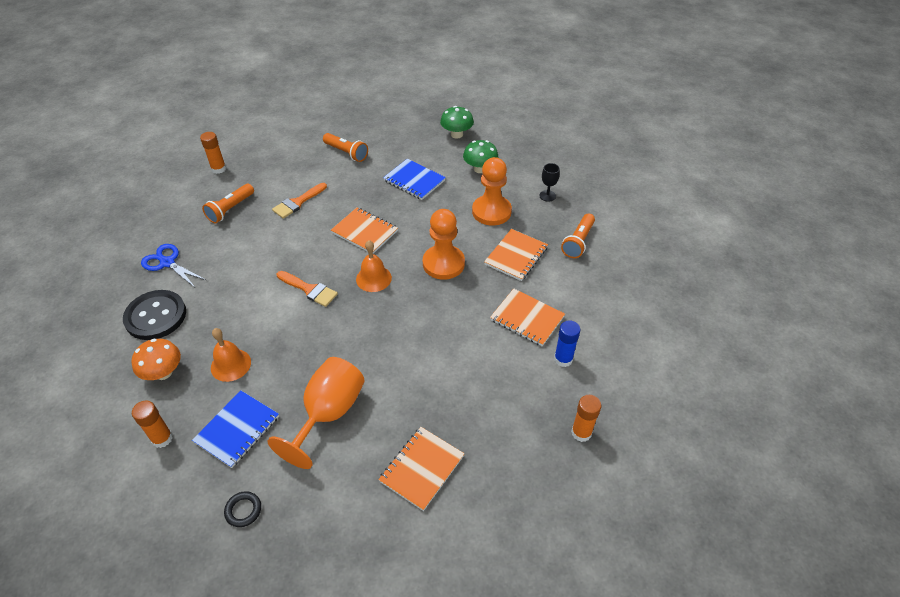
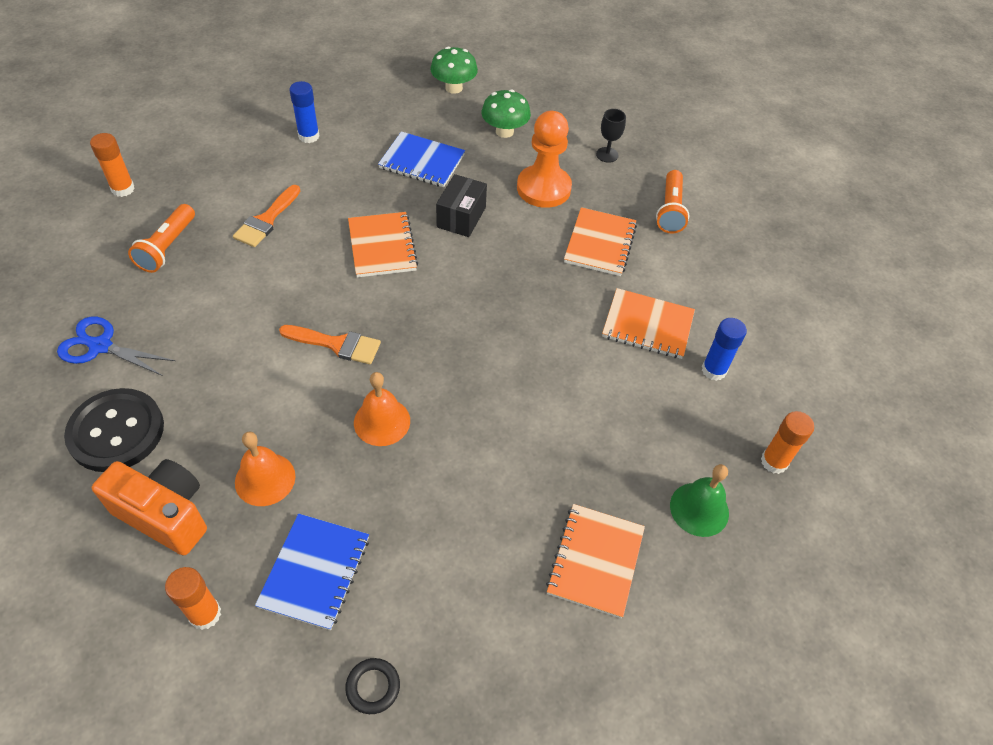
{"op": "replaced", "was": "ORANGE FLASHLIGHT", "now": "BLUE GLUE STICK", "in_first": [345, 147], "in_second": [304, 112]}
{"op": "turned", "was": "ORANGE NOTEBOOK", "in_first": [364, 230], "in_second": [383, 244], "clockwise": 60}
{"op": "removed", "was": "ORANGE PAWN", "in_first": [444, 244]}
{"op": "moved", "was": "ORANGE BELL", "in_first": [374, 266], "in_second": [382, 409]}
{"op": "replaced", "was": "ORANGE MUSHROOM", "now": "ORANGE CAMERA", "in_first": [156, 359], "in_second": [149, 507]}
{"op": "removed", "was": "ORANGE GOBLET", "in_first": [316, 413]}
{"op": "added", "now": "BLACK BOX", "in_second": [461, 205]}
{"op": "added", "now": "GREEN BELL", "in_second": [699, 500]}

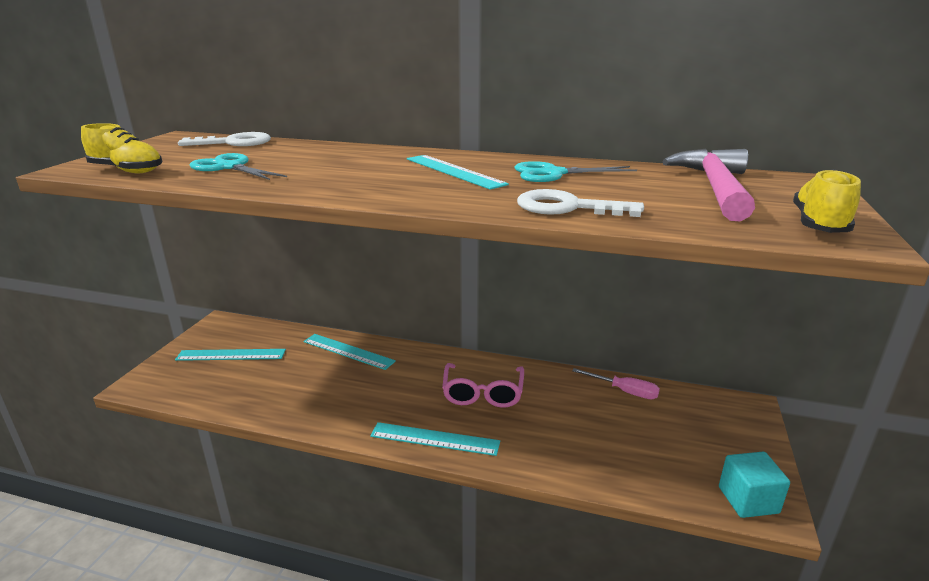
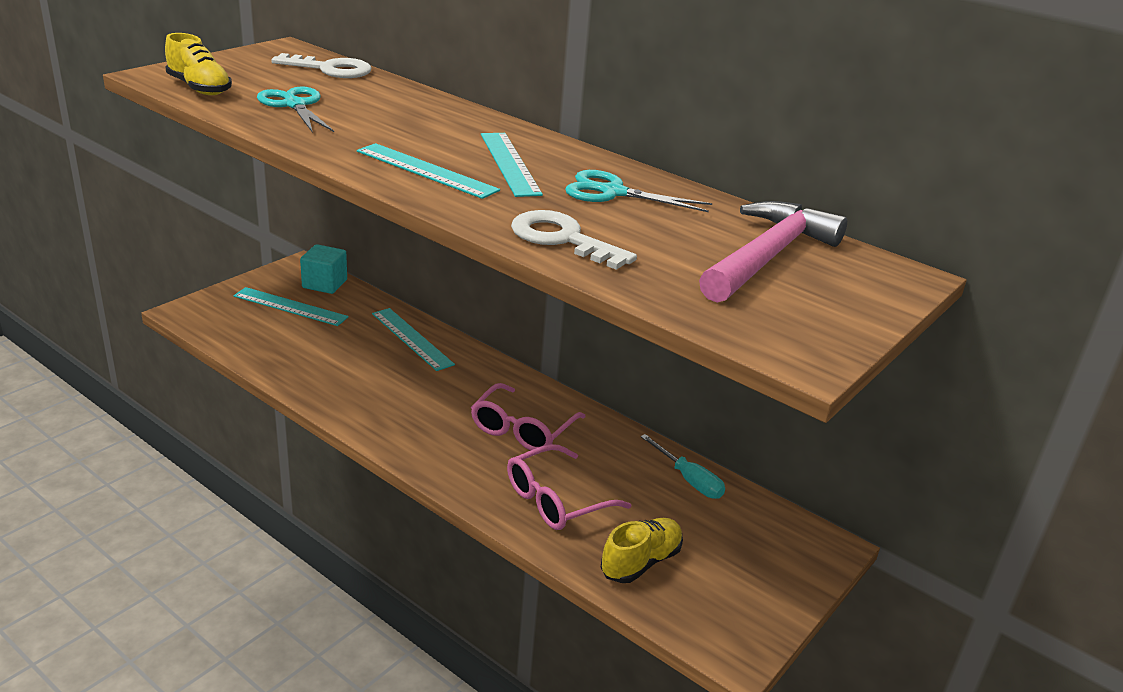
{"op": "moved", "was": "YELLOW SHOE", "in_first": [827, 201], "in_second": [642, 550]}
{"op": "recoloured", "was": "PINK SCREWDRIVER", "now": "TURQUOISE SCREWDRIVER", "in_first": [616, 383], "in_second": [682, 466]}
{"op": "moved", "was": "TURQUOISE RULER", "in_first": [435, 439], "in_second": [428, 171]}
{"op": "moved", "was": "TURQUOISE CUBE", "in_first": [754, 485], "in_second": [323, 269]}
{"op": "added", "now": "PINK GLASSES", "in_second": [569, 487]}

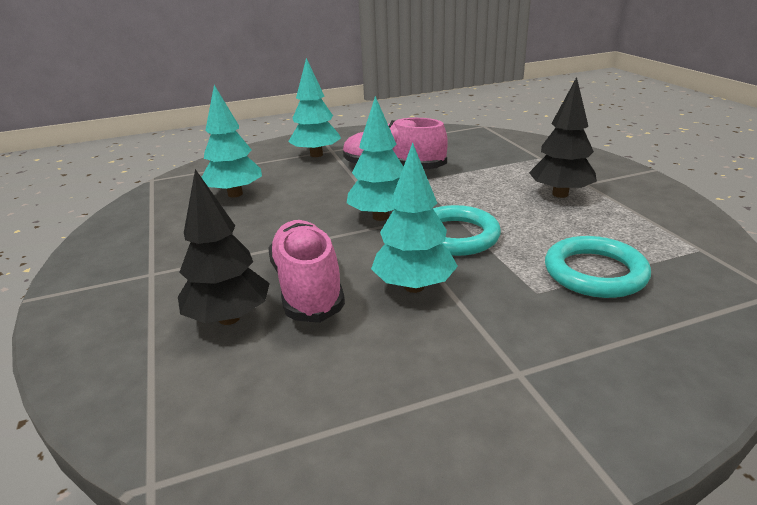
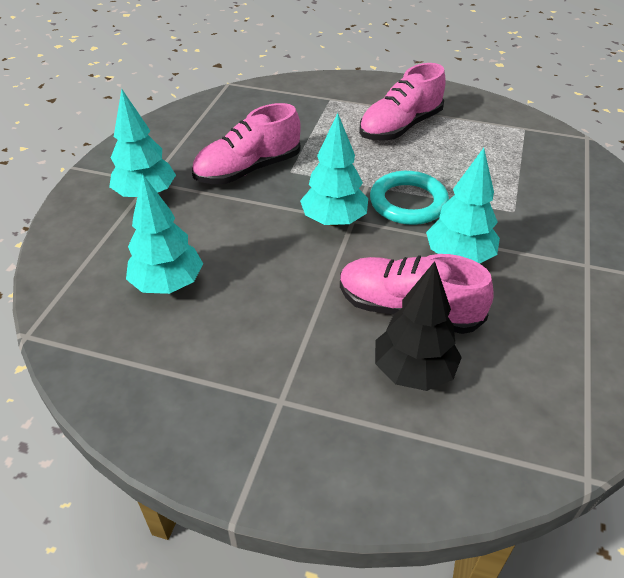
{"op": "replaced", "was": "BLACK TREE", "now": "PINK SHOE", "in_first": [563, 137], "in_second": [402, 102]}
{"op": "removed", "was": "TURQUOISE RING", "in_first": [598, 267]}

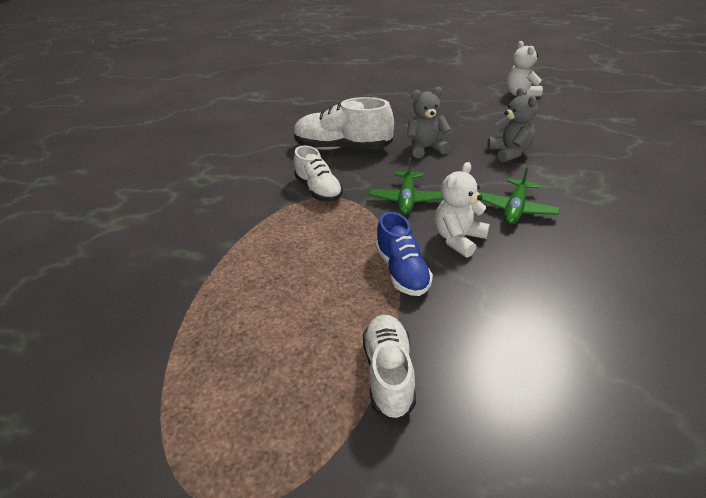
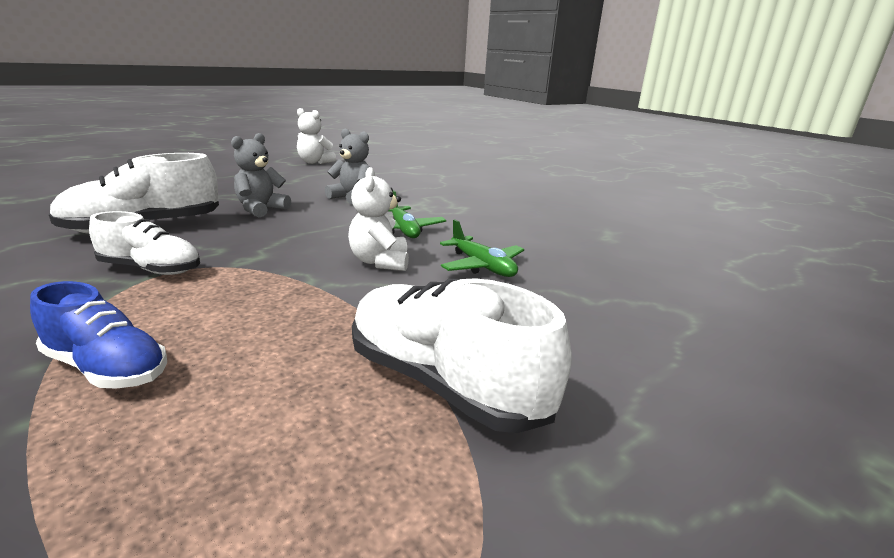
{"op": "moved", "was": "GREEN PLANE", "in_first": [406, 186], "in_second": [482, 248]}
{"op": "moved", "was": "BLUE SHOE", "in_first": [404, 254], "in_second": [98, 335]}
{"op": "resized", "was": "WHITE SHOE", "in_first": [389, 367], "in_second": [462, 355], "ratio": 1.57}

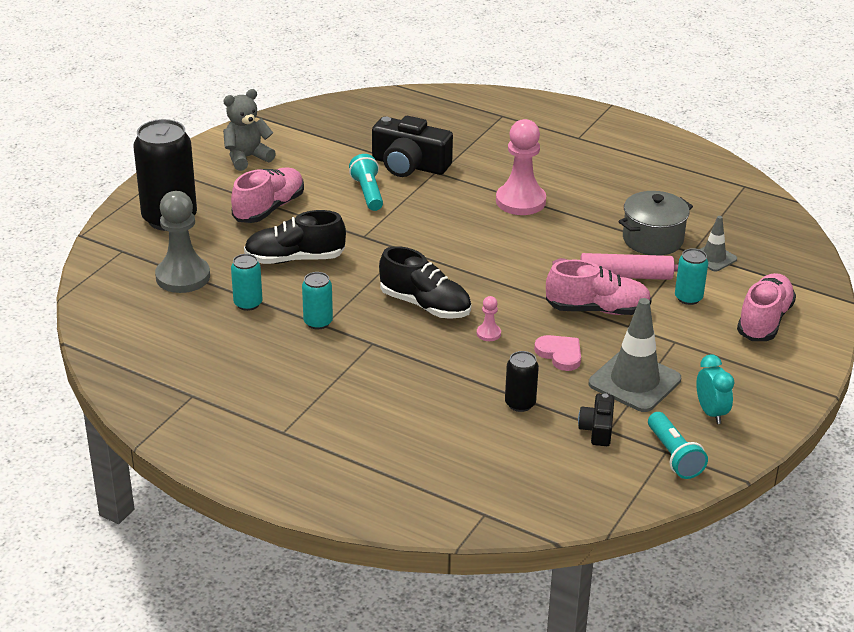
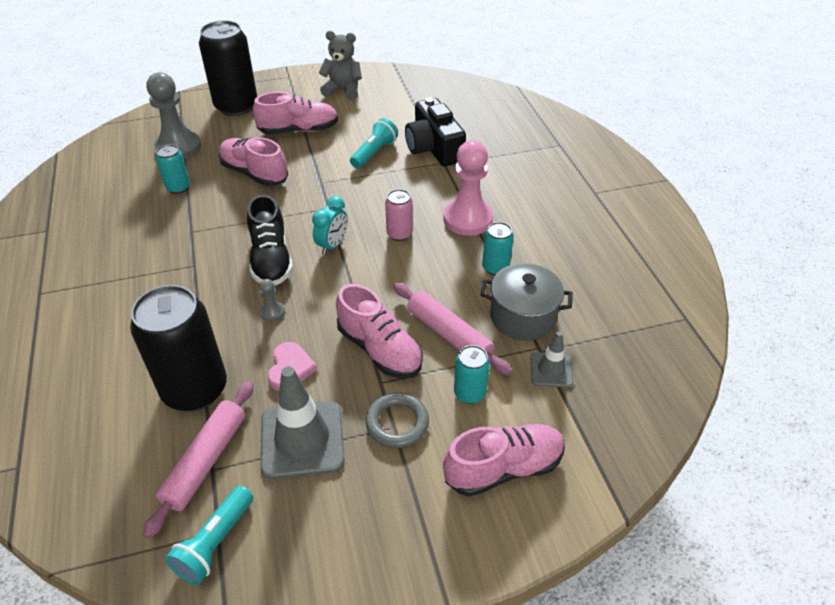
{"op": "recoloured", "was": "BLACK SHOE", "now": "PINK SHOE", "in_first": [295, 237], "in_second": [253, 161]}
{"op": "moved", "was": "TURQUOISE CAN", "in_first": [317, 300], "in_second": [498, 248]}
{"op": "recoloured", "was": "PINK PAWN", "now": "GREY PAWN", "in_first": [489, 318], "in_second": [272, 300]}
{"op": "resized", "was": "BLACK CAN", "in_first": [522, 381], "in_second": [178, 348], "ratio": 2.06}
{"op": "moved", "was": "TURQUOISE CLOCK", "in_first": [715, 389], "in_second": [330, 225]}
{"op": "replaced", "was": "BLACK CAMERA", "now": "PINK ROLLING PIN", "in_first": [596, 419], "in_second": [198, 460]}
{"op": "added", "now": "PINK CAN", "in_second": [399, 215]}
{"op": "added", "now": "GREY RING", "in_second": [397, 420]}

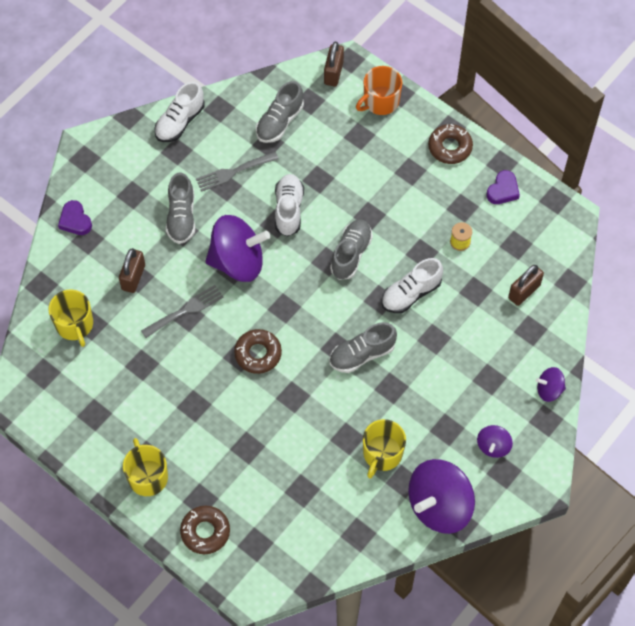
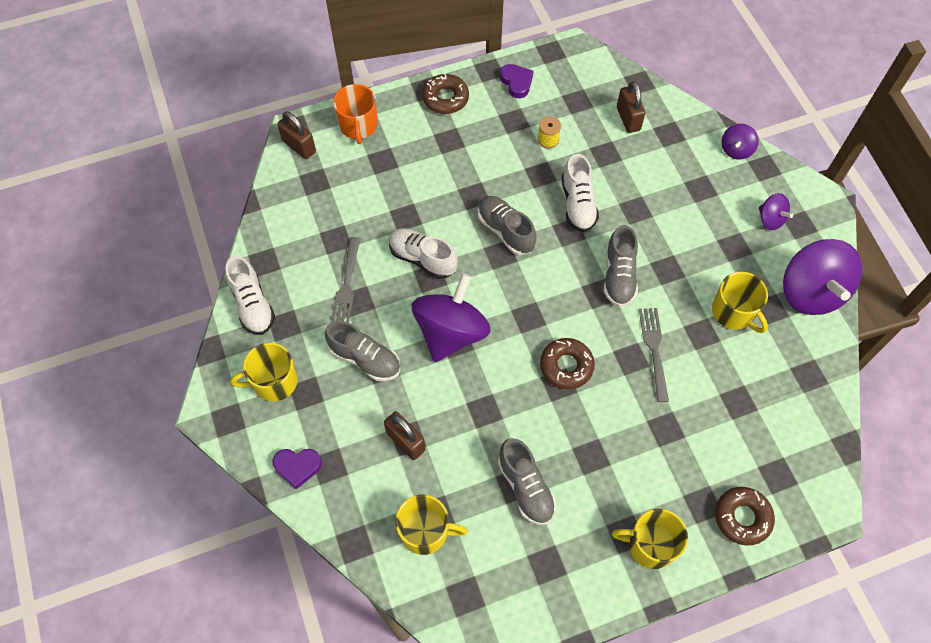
{"op": "moved", "was": "GREY SHOE", "in_first": [280, 112], "in_second": [527, 481]}
{"op": "moved", "was": "GREY FORK", "in_first": [182, 311], "in_second": [654, 355]}
{"op": "added", "now": "YELLOW MUG", "in_second": [264, 372]}

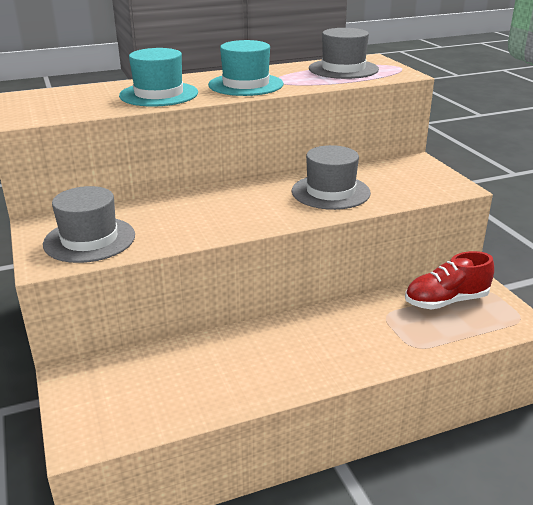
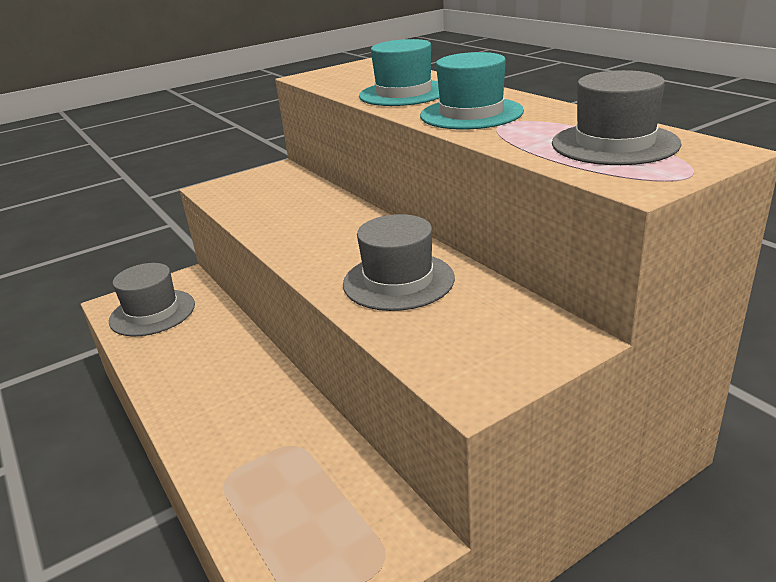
{"op": "moved", "was": "GREY HAT", "in_first": [89, 224], "in_second": [152, 299]}
{"op": "removed", "was": "RED SHOE", "in_first": [449, 280]}

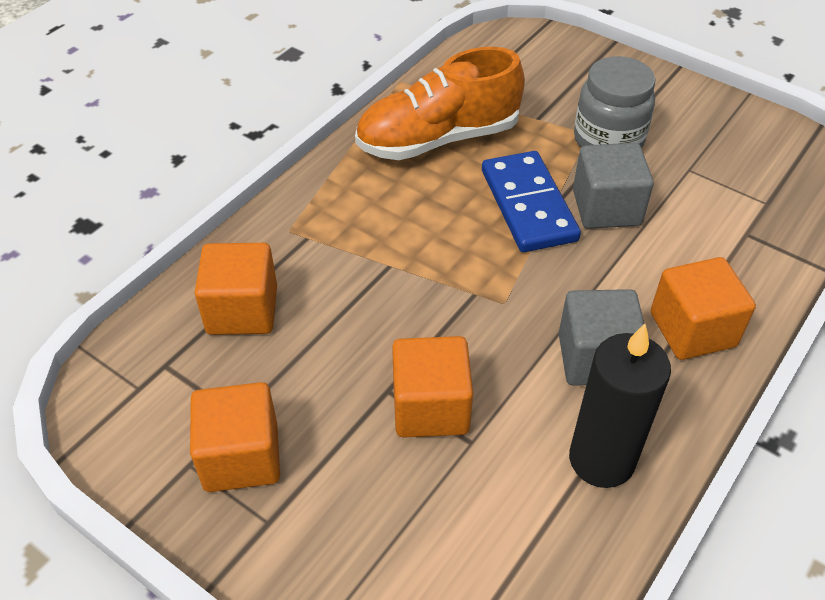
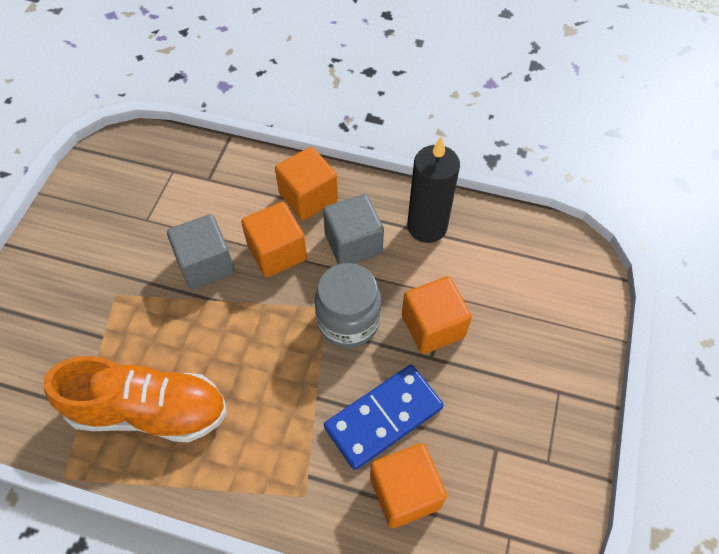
{"op": "turned", "was": "ORANGE SHOE", "in_first": [440, 103], "in_second": [135, 399], "clockwise": -45}
{"op": "moved", "was": "GREY JAR", "in_first": [615, 102], "in_second": [347, 305]}
{"op": "moved", "was": "BLUE DOMINO", "in_first": [531, 201], "in_second": [384, 417]}
{"op": "moved", "was": "ORANGE CUBE", "in_first": [235, 437], "in_second": [274, 239]}

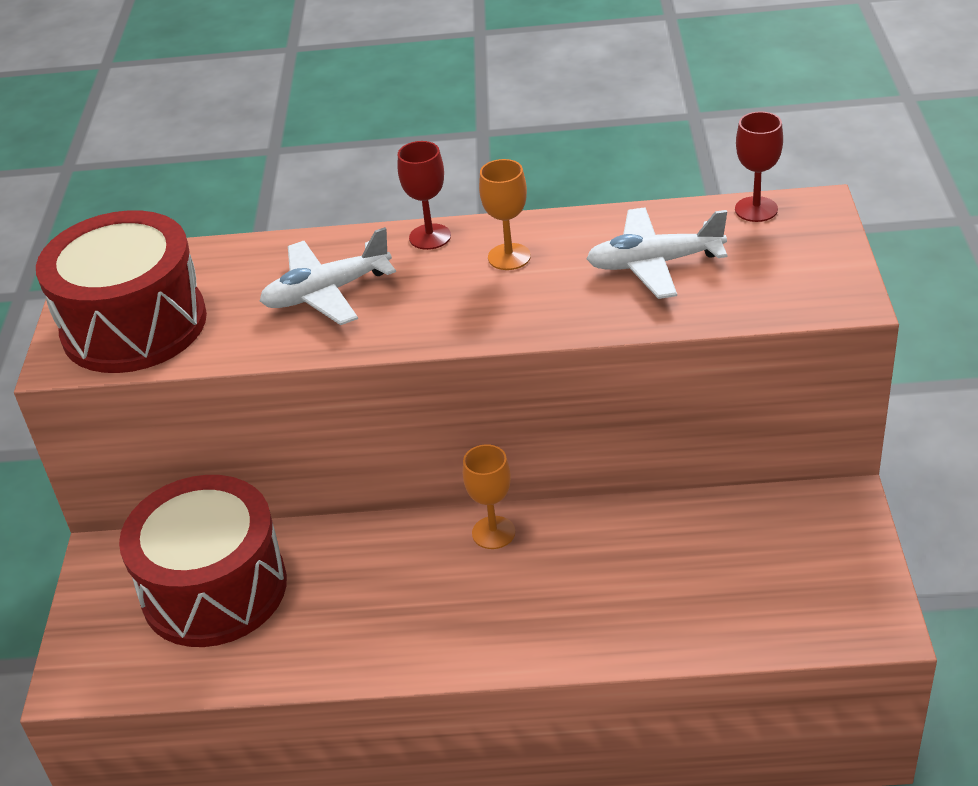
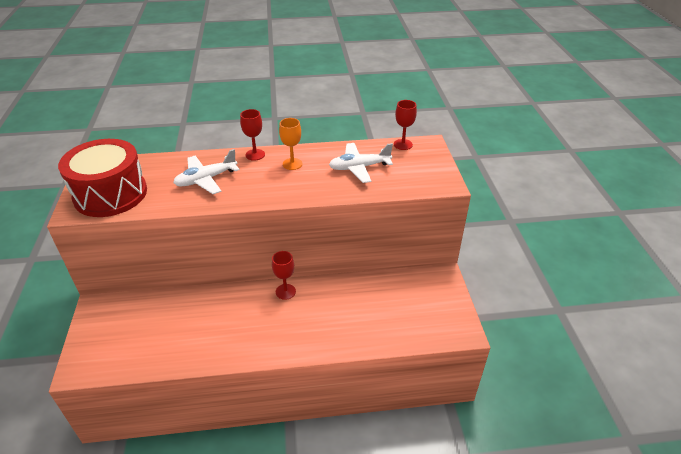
{"op": "recoloured", "was": "ORANGE GOBLET", "now": "RED GOBLET", "in_first": [489, 496], "in_second": [284, 275]}
{"op": "removed", "was": "RED DRUM", "in_first": [203, 561]}

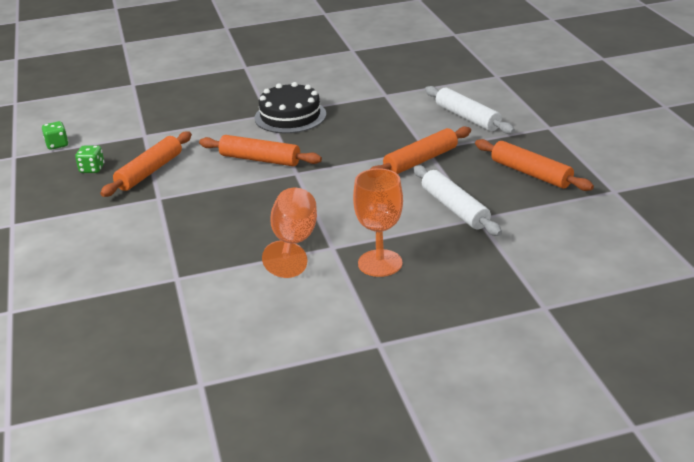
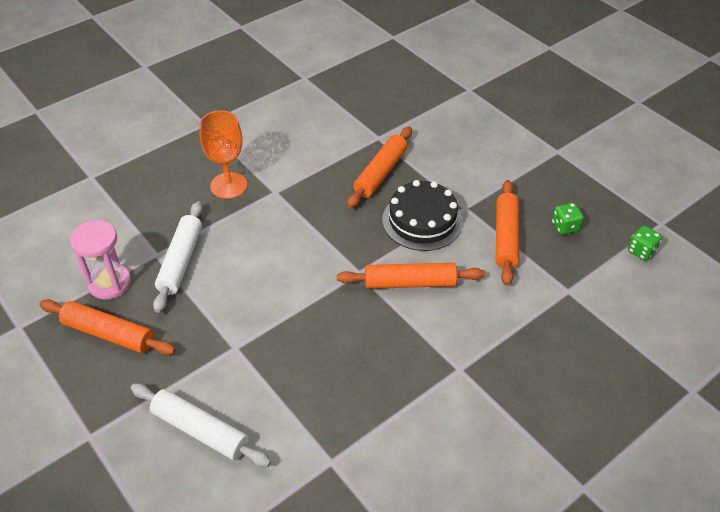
{"op": "moved", "was": "BLACK CAKE", "in_first": [290, 107], "in_second": [422, 215]}
{"op": "moved", "was": "ORANGE ROLLING PIN", "in_first": [420, 150], "in_second": [379, 167]}
{"op": "turned", "was": "WHITE ROLLING PIN", "in_first": [457, 200], "in_second": [178, 257], "clockwise": 60}
{"op": "removed", "was": "ORANGE GOBLET", "in_first": [289, 233]}
{"op": "added", "now": "PINK HOURGLASS", "in_second": [100, 260]}

